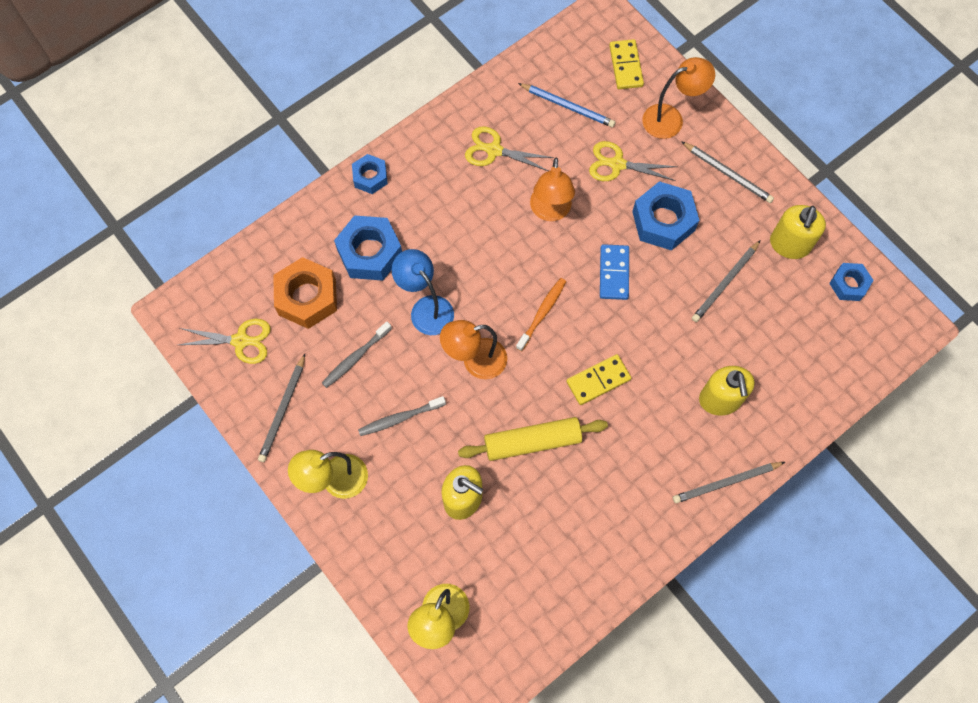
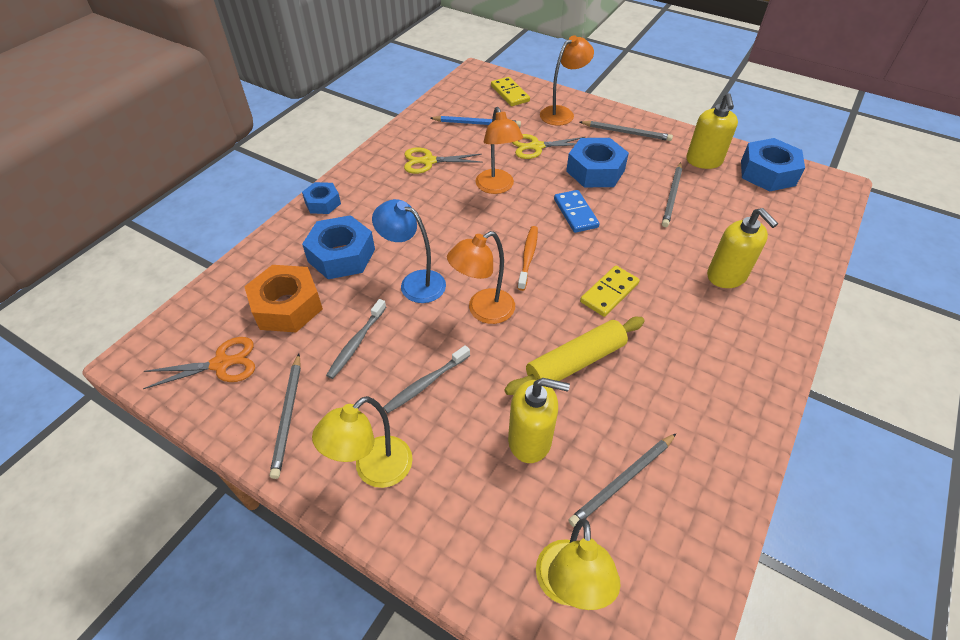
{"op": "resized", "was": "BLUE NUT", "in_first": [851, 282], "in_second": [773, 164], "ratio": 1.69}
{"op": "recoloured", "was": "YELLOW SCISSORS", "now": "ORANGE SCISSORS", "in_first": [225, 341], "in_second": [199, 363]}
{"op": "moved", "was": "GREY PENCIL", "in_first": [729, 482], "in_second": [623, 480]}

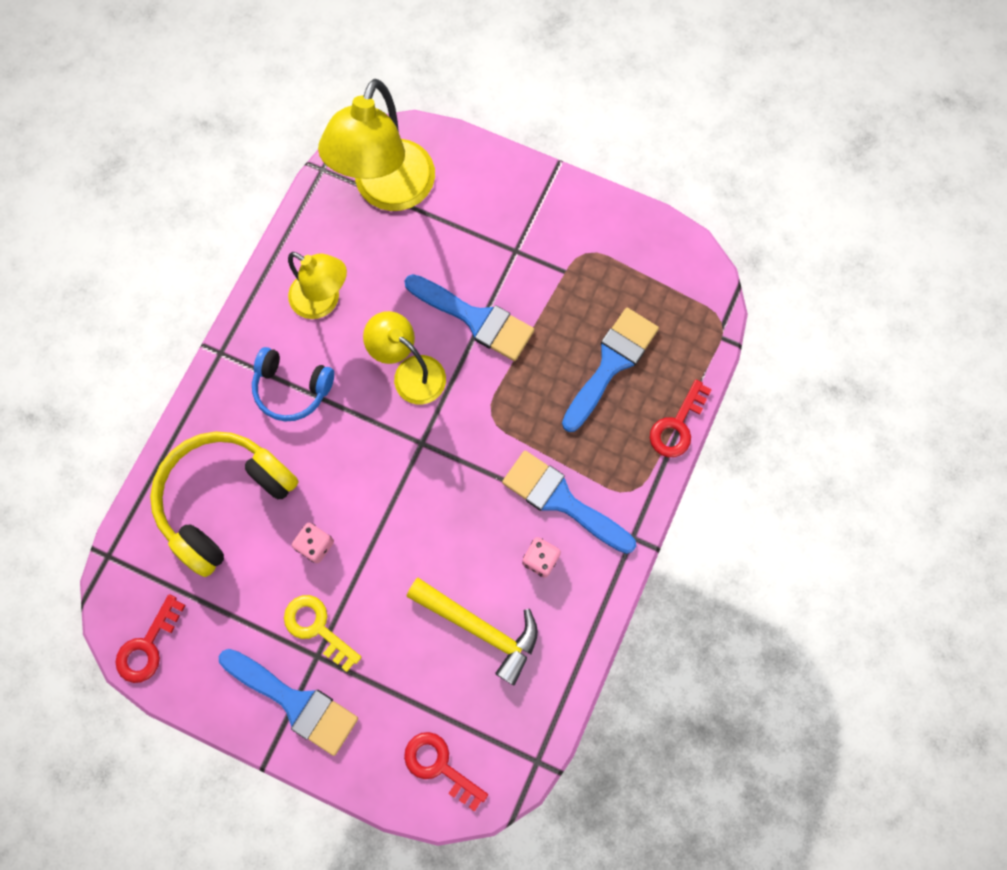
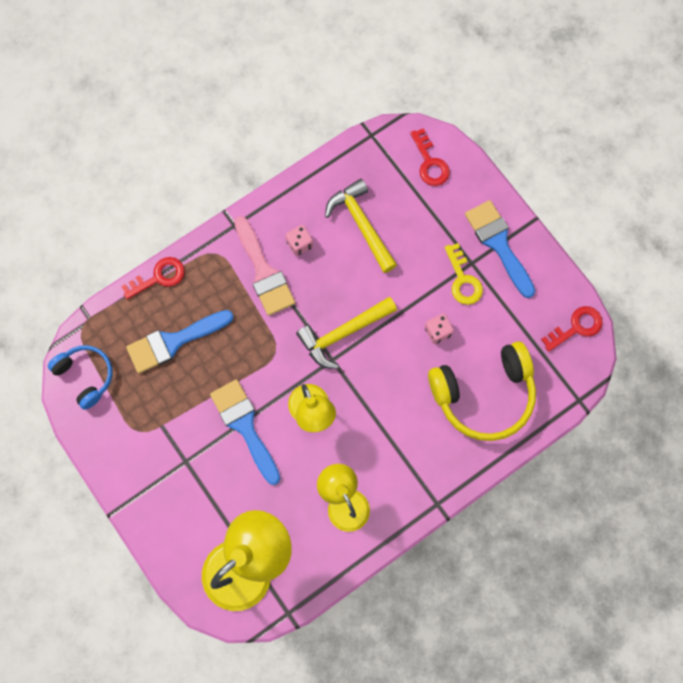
{"op": "moved", "was": "BLUE HEADPHONES", "in_first": [293, 384], "in_second": [80, 377]}
{"op": "recoloured", "was": "BLUE BRUSH", "now": "PINK BRUSH", "in_first": [569, 502], "in_second": [264, 266]}
{"op": "added", "now": "YELLOW HAMMER", "in_second": [346, 333]}

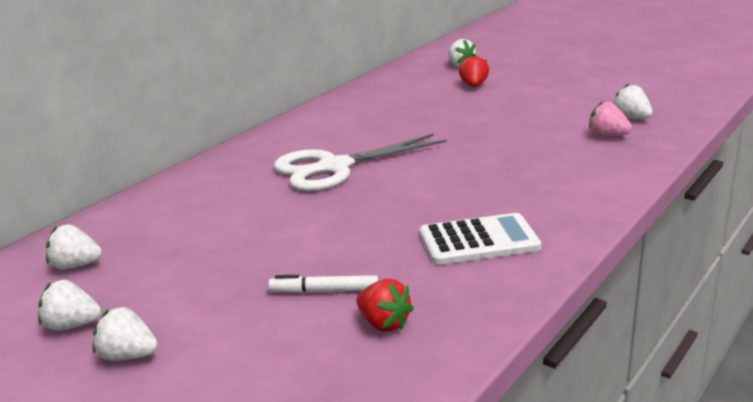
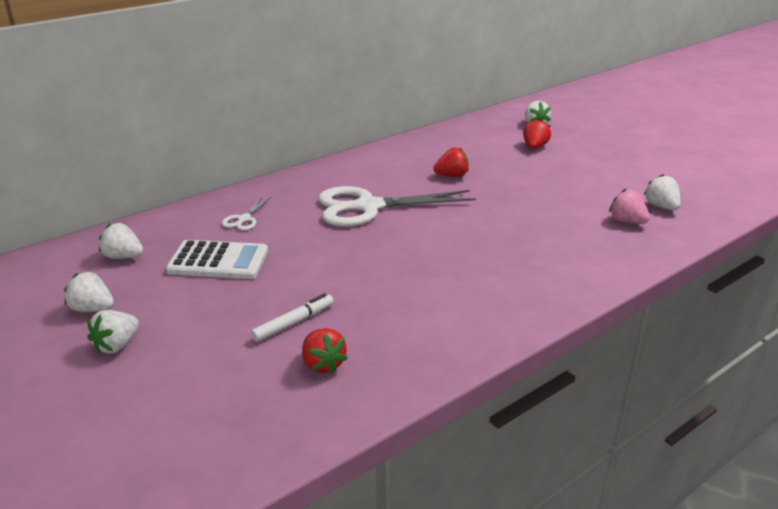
{"op": "moved", "was": "WHITE CALCULATOR", "in_first": [480, 239], "in_second": [217, 259]}
{"op": "turned", "was": "WHITE MARKER", "in_first": [323, 284], "in_second": [292, 317], "clockwise": 120}
{"op": "turned", "was": "WHITE STRAWBERRY", "in_first": [125, 334], "in_second": [113, 332], "clockwise": -90}
{"op": "added", "now": "RED STRAWBERRY", "in_second": [451, 162]}
{"op": "added", "now": "WHITE SCISSORS", "in_second": [246, 214]}

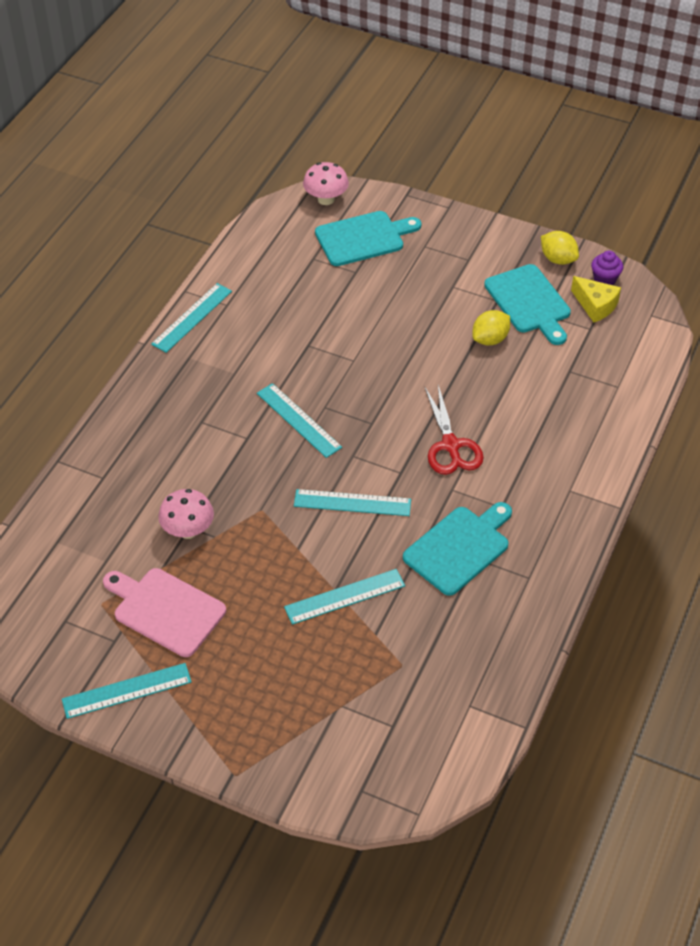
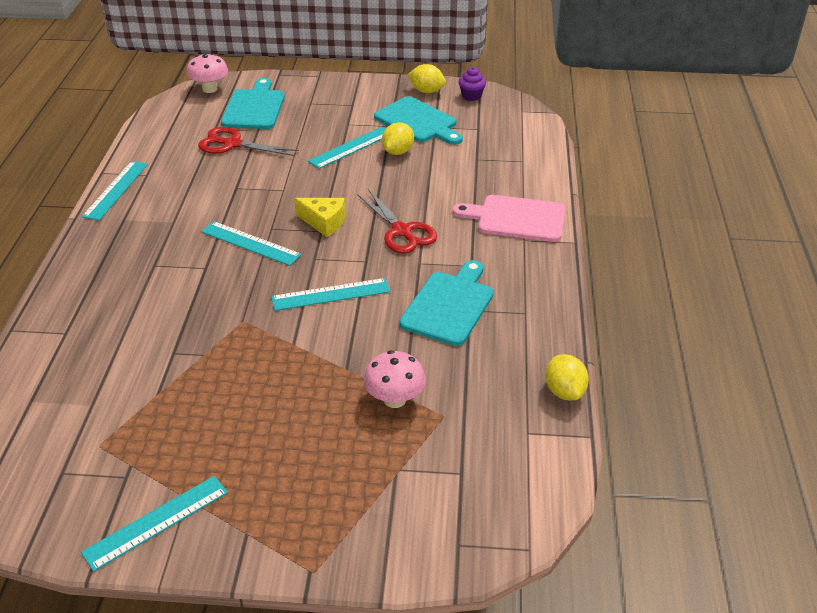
{"op": "turned", "was": "TURQUOISE CUTTING BOARD", "in_first": [368, 238], "in_second": [253, 103], "clockwise": -45}
{"op": "moved", "was": "YELLOW CHEESE", "in_first": [596, 299], "in_second": [320, 217]}
{"op": "moved", "was": "PINK MUSHROOM", "in_first": [186, 514], "in_second": [395, 379]}
{"op": "moved", "was": "PINK CUTTING BOARD", "in_first": [164, 612], "in_second": [509, 218]}
{"op": "moved", "was": "TURQUOISE RULER", "in_first": [344, 597], "in_second": [346, 148]}
{"op": "added", "now": "RED SCISSORS", "in_second": [248, 141]}
{"op": "added", "now": "YELLOW LEMON", "in_second": [567, 377]}

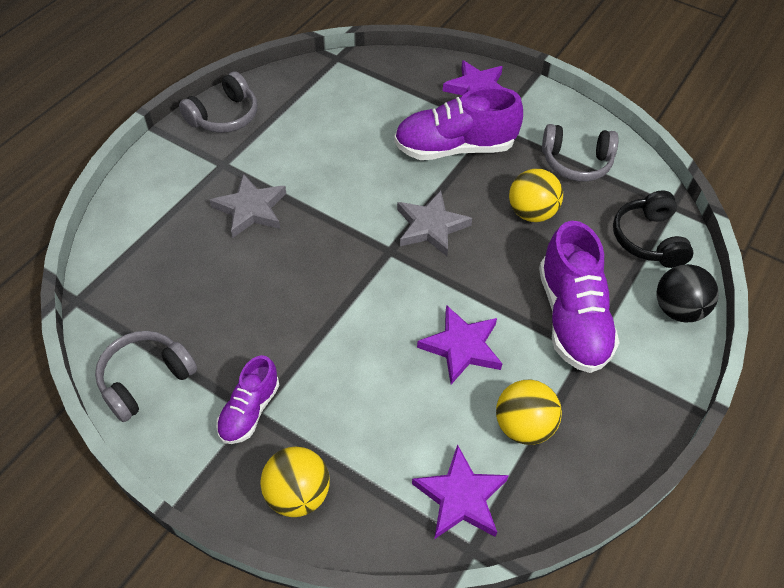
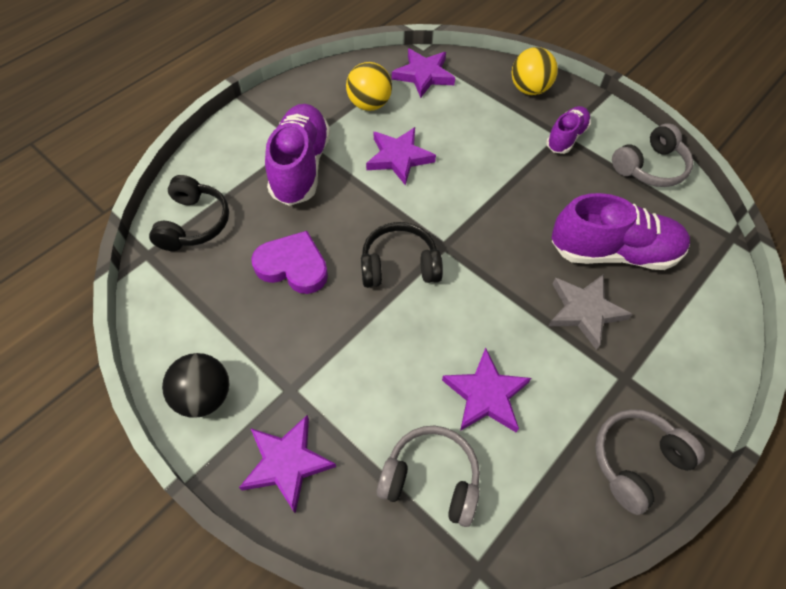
{"op": "moved", "was": "PURPLE SHOE", "in_first": [458, 123], "in_second": [621, 231]}
{"op": "moved", "was": "GREY HEADPHONES", "in_first": [580, 153], "in_second": [428, 476]}
{"op": "replaced", "was": "YELLOW BALL", "now": "PURPLE HEART", "in_first": [536, 195], "in_second": [289, 262]}
{"op": "replaced", "was": "GREY STAR", "now": "BLACK HEADPHONES", "in_first": [434, 223], "in_second": [402, 255]}
{"op": "moved", "was": "BLACK BALL", "in_first": [688, 293], "in_second": [195, 385]}
{"op": "added", "now": "PURPLE STAR", "in_second": [486, 390]}

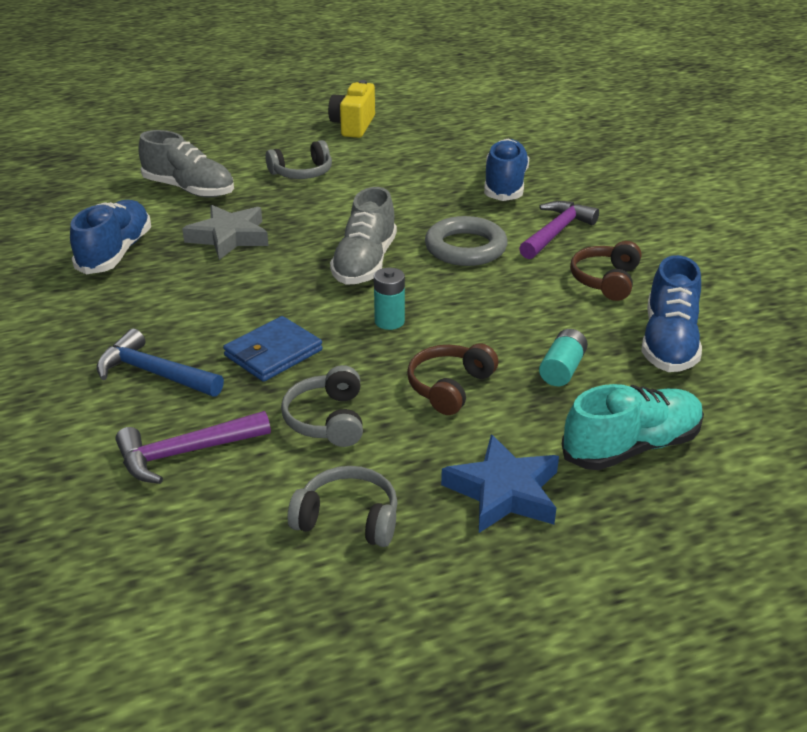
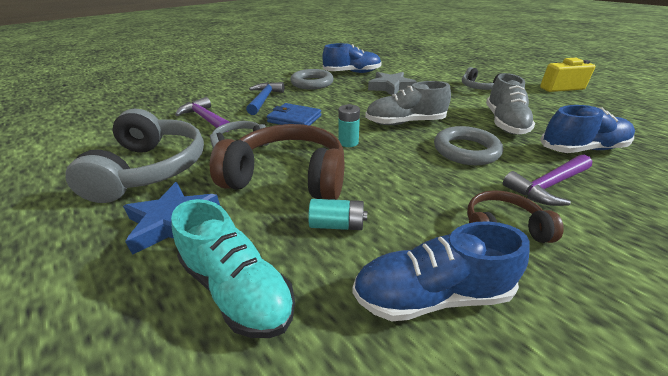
{"op": "moved", "was": "GREY SHOE", "in_first": [186, 164], "in_second": [510, 103]}
{"op": "turned", "was": "PURPLE HAMMER", "in_first": [559, 230], "in_second": [547, 180], "clockwise": 135}
{"op": "resized", "was": "BROWN HEADPHONES", "in_first": [452, 379], "in_second": [277, 162], "ratio": 1.87}
{"op": "resized", "was": "GREY HEADPHONES", "in_first": [343, 506], "in_second": [134, 156], "ratio": 1.87}
{"op": "added", "now": "GREY RING", "in_second": [312, 79]}

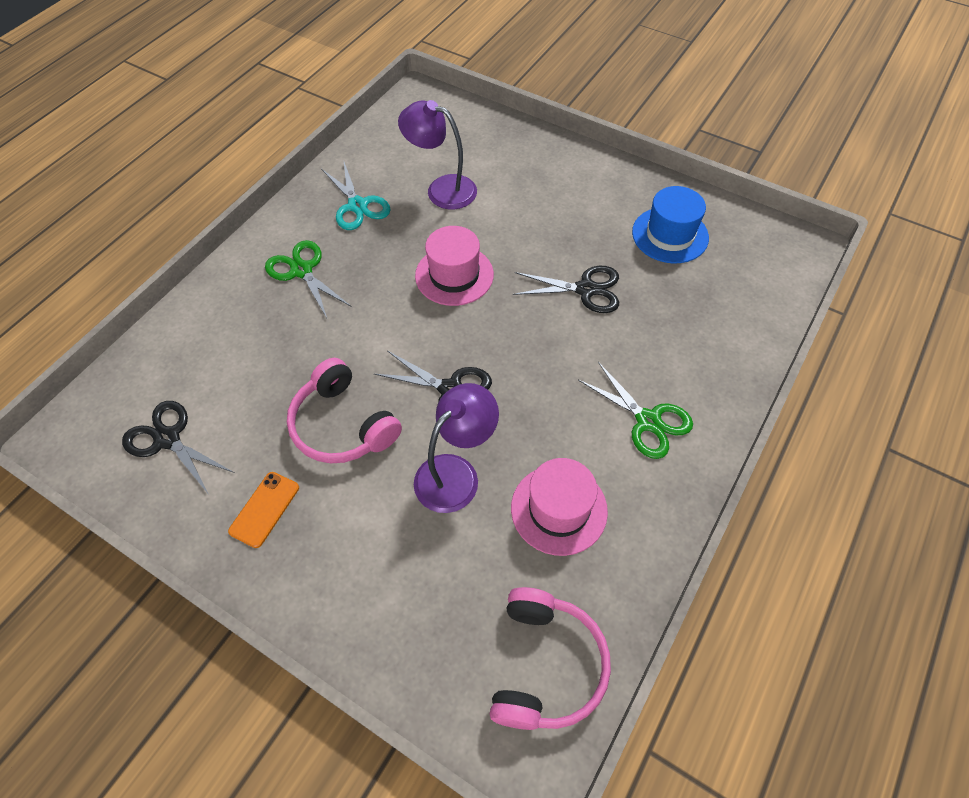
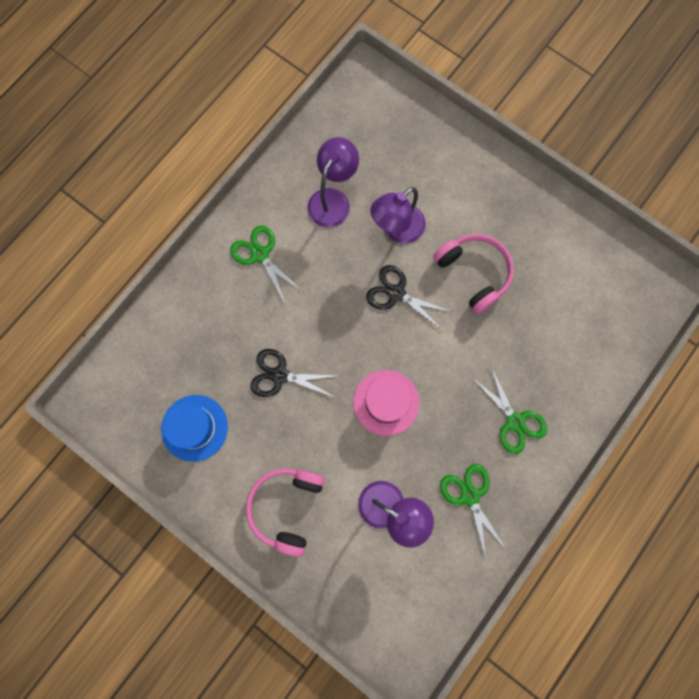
{"op": "recoloured", "was": "TURQUOISE SCISSORS", "now": "GREEN SCISSORS", "in_first": [356, 196], "in_second": [473, 511]}
{"op": "removed", "was": "BLACK SCISSORS", "in_first": [178, 448]}
{"op": "replaced", "was": "PINK HAT", "now": "PURPLE LAMP", "in_first": [559, 507], "in_second": [333, 182]}
{"op": "removed", "was": "ORANGE PHONE", "in_first": [263, 510]}
{"op": "moved", "was": "PINK HEADPHONES", "in_first": [550, 658], "in_second": [285, 512]}

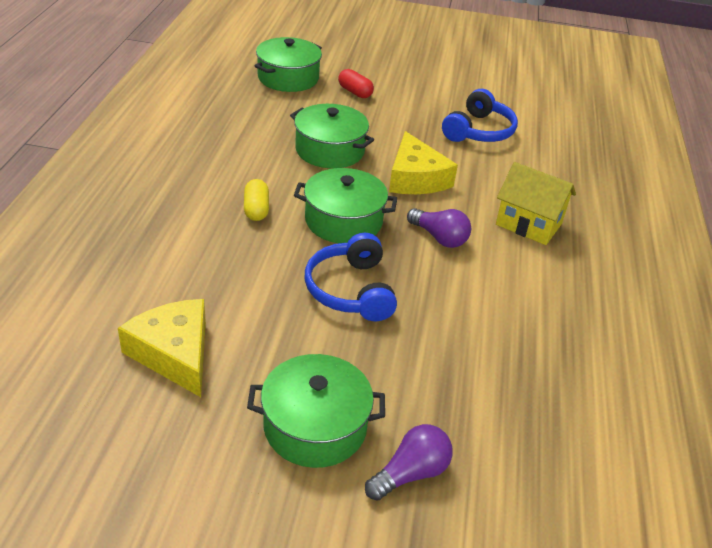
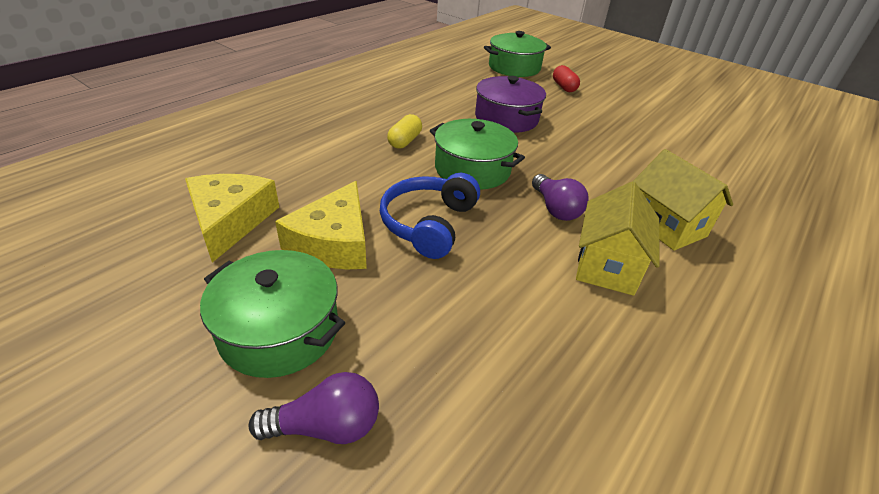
{"op": "removed", "was": "BLUE HEADPHONES", "in_first": [480, 115]}
{"op": "recoloured", "was": "GREEN POT", "now": "PURPLE POT", "in_first": [332, 136], "in_second": [510, 104]}
{"op": "moved", "was": "YELLOW CHEESE", "in_first": [423, 162], "in_second": [321, 225]}
{"op": "added", "now": "YELLOW HOUSE", "in_second": [617, 239]}

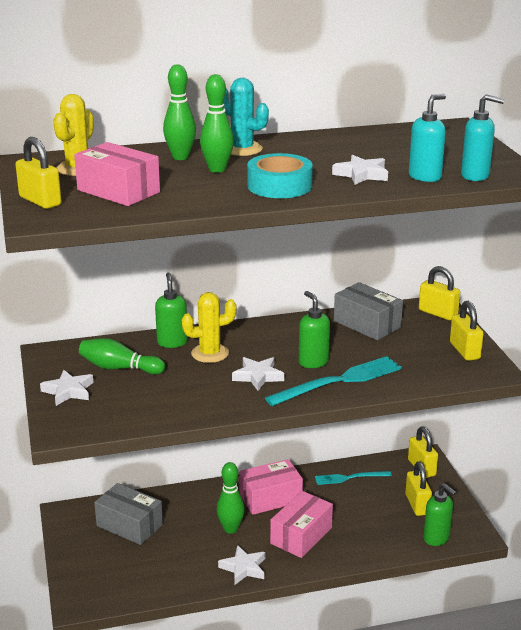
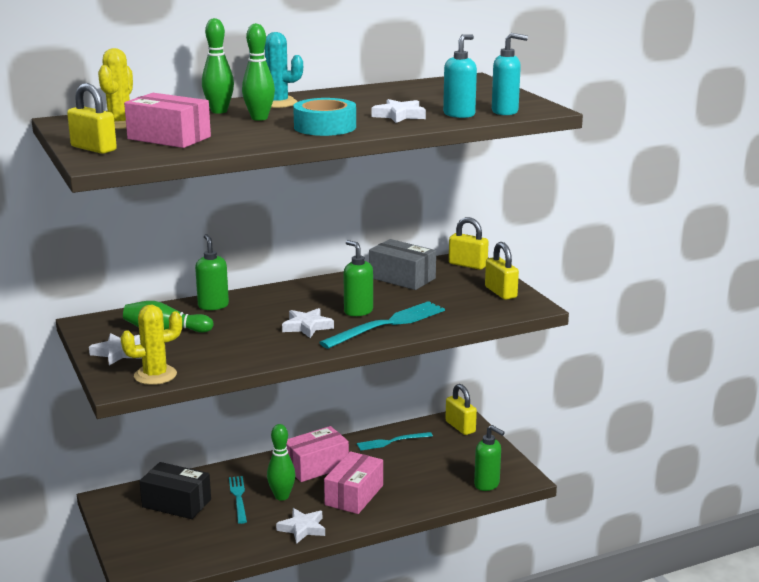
{"op": "moved", "was": "YELLOW CACTUS", "in_first": [209, 327], "in_second": [151, 345]}
{"op": "removed", "was": "YELLOW PADLOCK", "in_first": [418, 488]}
{"op": "recoloured", "was": "GREY BOX", "now": "BLACK BOX", "in_first": [128, 514], "in_second": [175, 490]}
{"op": "added", "now": "TURQUOISE FORK", "in_second": [238, 500]}

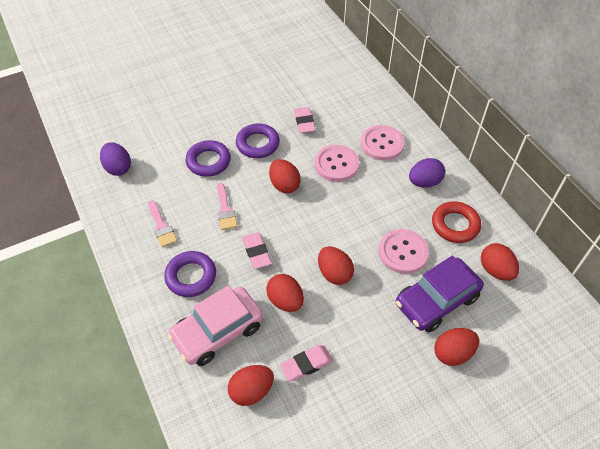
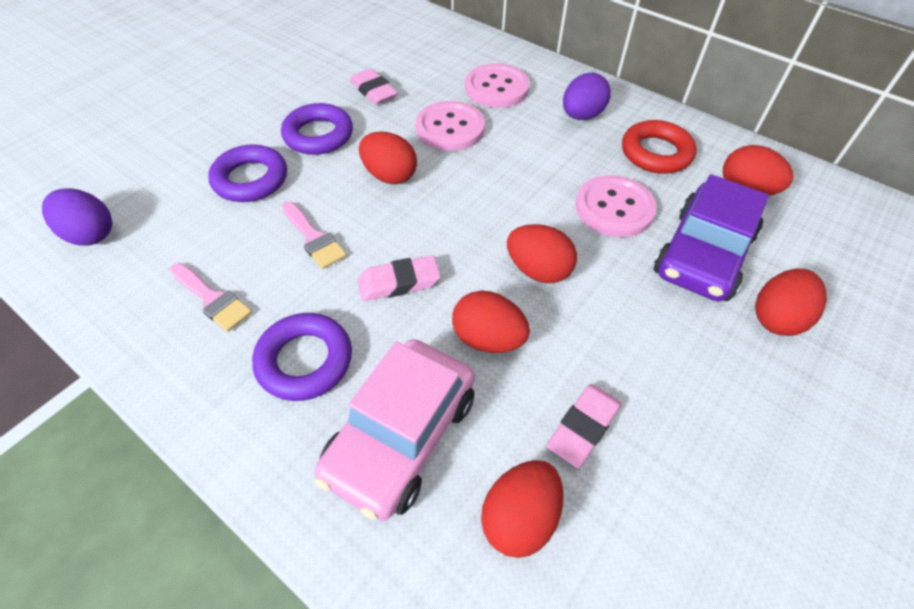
{"op": "turned", "was": "PINK ERASER", "in_first": [257, 250], "in_second": [399, 278], "clockwise": -60}

